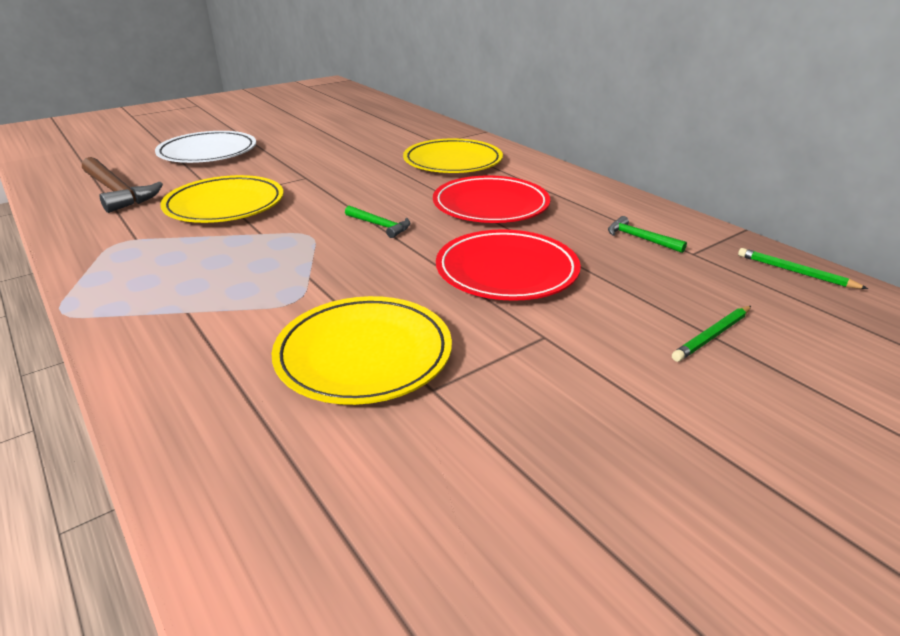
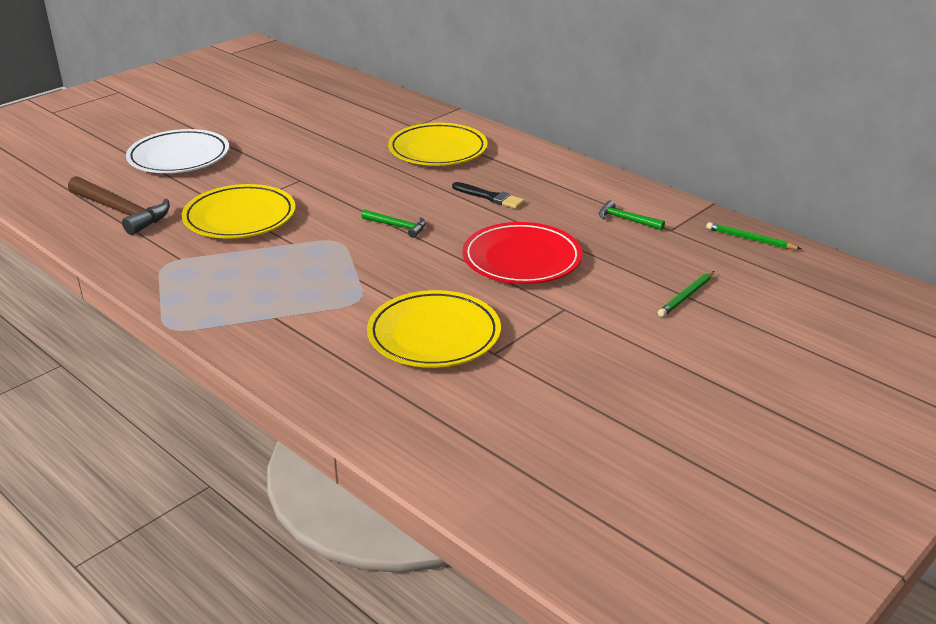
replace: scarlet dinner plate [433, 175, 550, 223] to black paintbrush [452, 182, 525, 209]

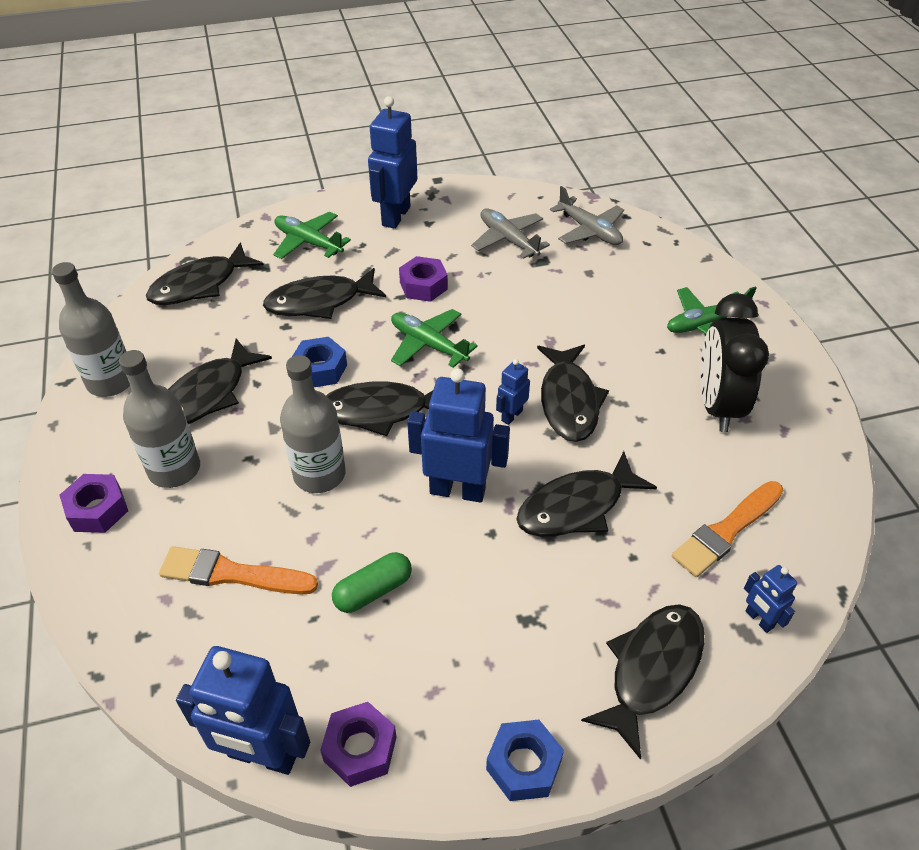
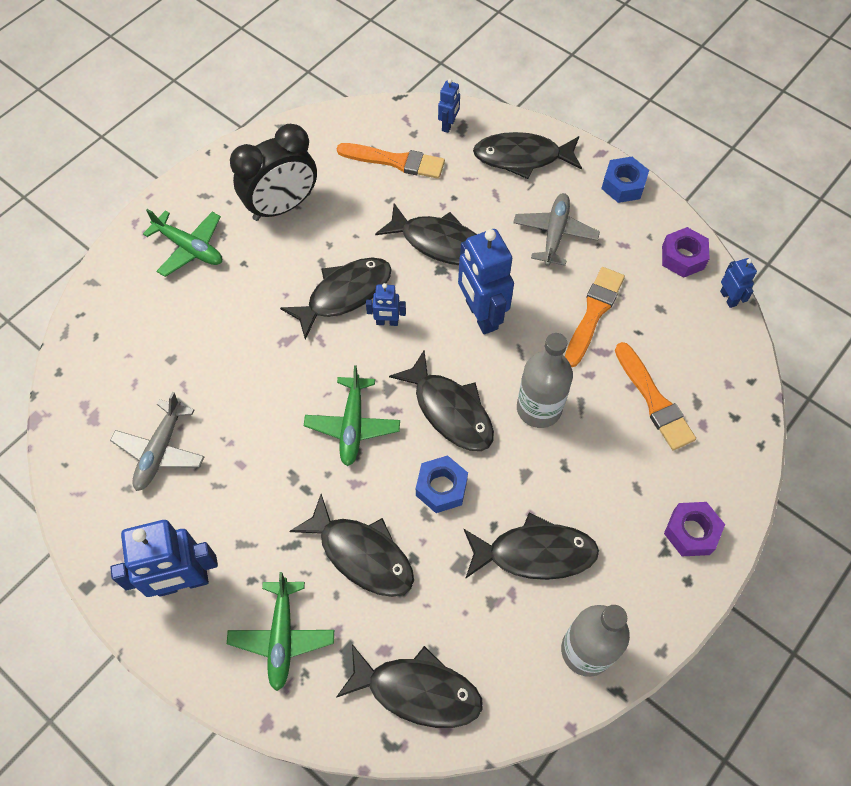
delete: ash-grey drink bottle [119, 350, 200, 488]; purple nut [399, 256, 448, 302]
move: ash-grey aeroplane [550, 186, 624, 245] to [513, 193, 600, 266]
replace: leaf-green pill [332, 552, 412, 613] to orange-coloured paintbrush [565, 267, 625, 367]
resize: blue robot figure [176, 646, 310, 775] = [720, 258, 757, 308] x0.49

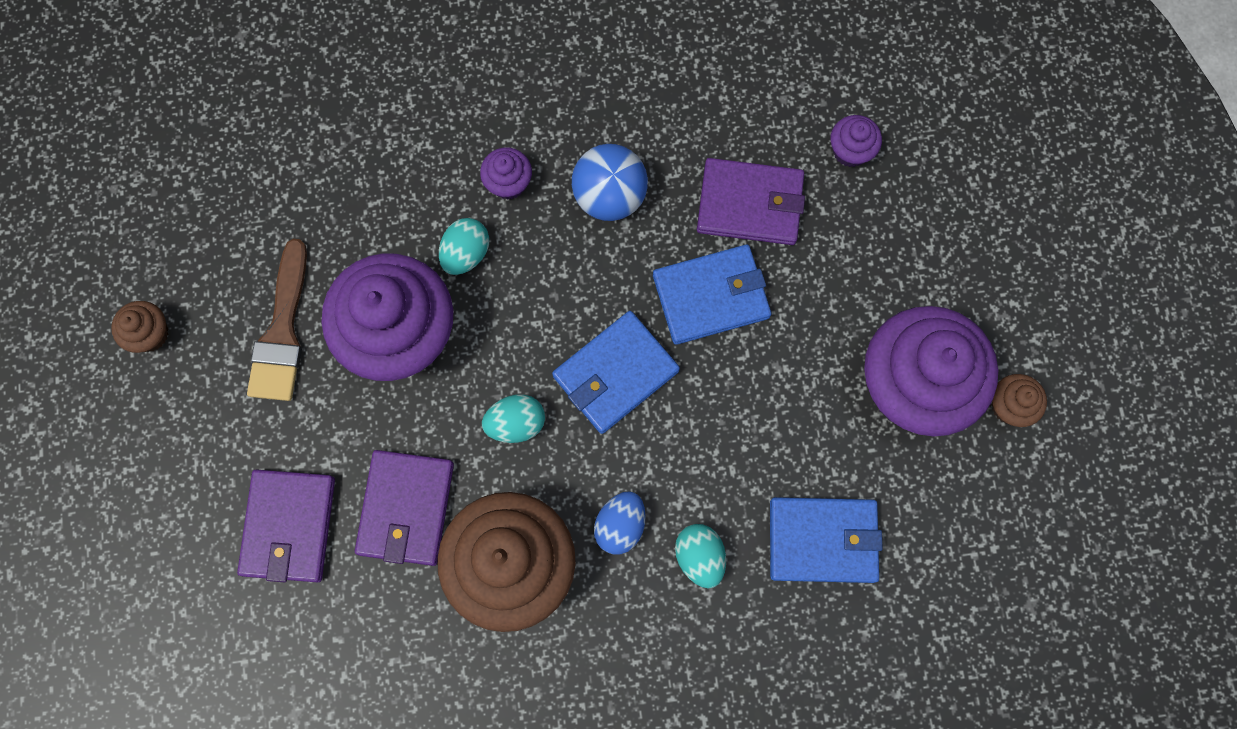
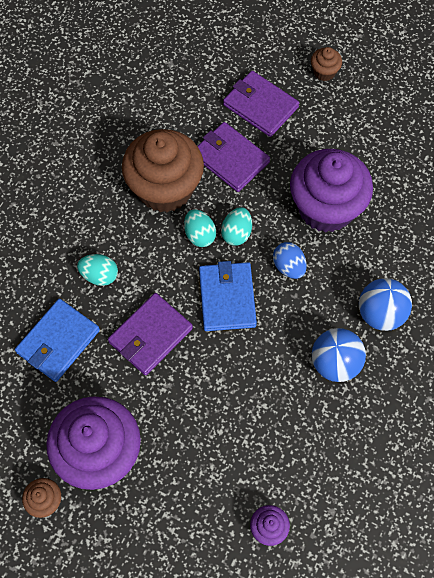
delete: dark brown paintbrush [247, 239, 307, 401]; blue wallet [653, 244, 771, 345]
move: dark brown muffin [111, 301, 169, 353] to [311, 47, 342, 81]; aqua egg [439, 218, 489, 275] to [184, 210, 216, 247]; blue egg [594, 491, 646, 555] to [273, 242, 307, 279]; purple wallet [697, 158, 805, 245] to [108, 293, 193, 375]
replace: purple muffin [480, 147, 532, 200] to blue play ball [359, 278, 412, 331]

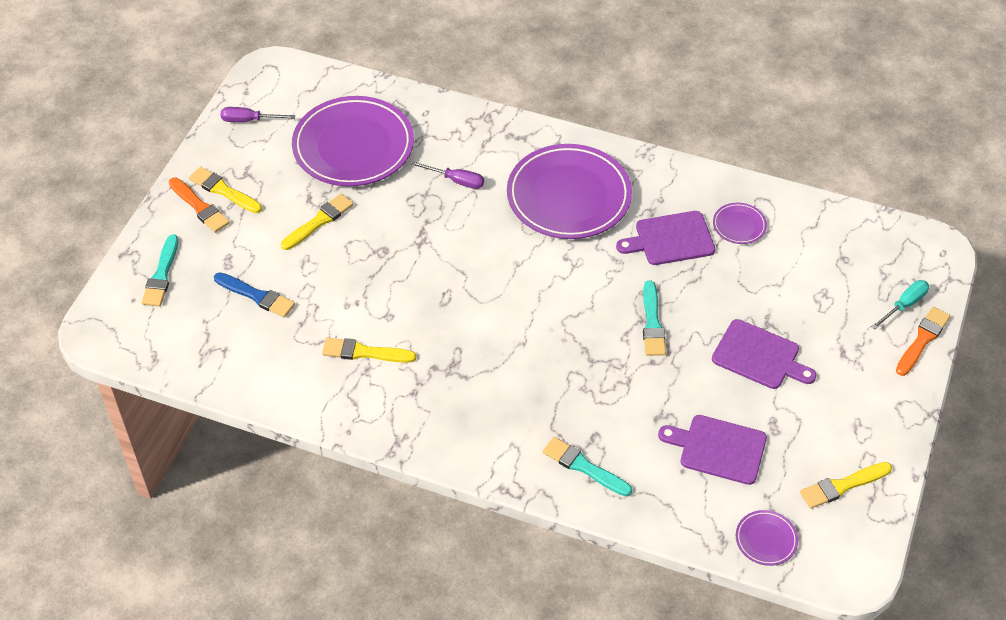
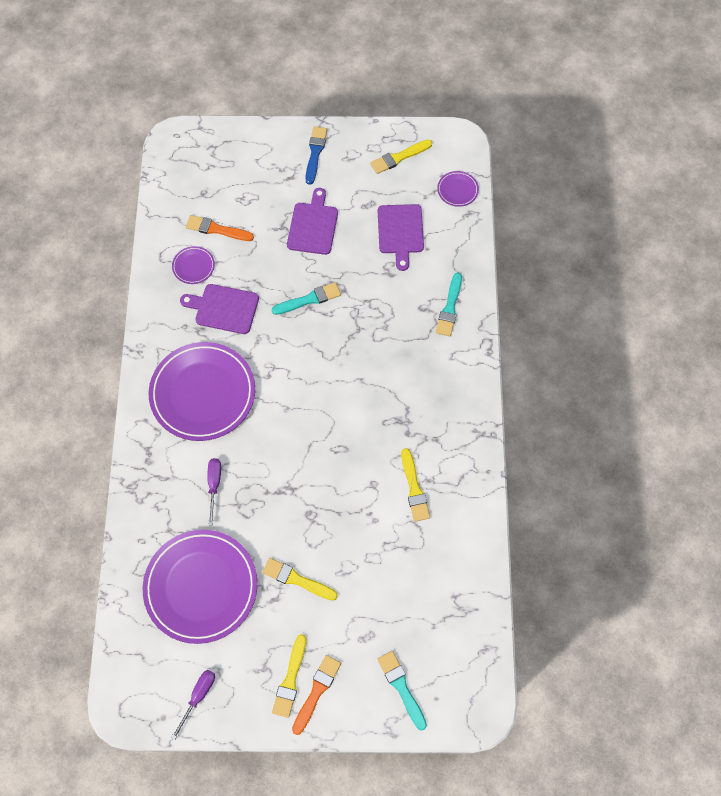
delete: aqua flat screwdriver [871, 280, 929, 329]
move: blue paintbrush [214, 272, 295, 317] to [305, 126, 327, 185]; orange-coloured paintbrush [896, 307, 950, 376] to [186, 215, 254, 241]
rotate: aqua paintbrush [141, 234, 178, 306] = [377, 651, 427, 731] 105 degrees counterclockwise; purple flat screwdriver [221, 107, 295, 122] = [171, 670, 215, 740] 135 degrees counterclockwise; purple bread board [616, 211, 715, 265] = [180, 284, 259, 334] 135 degrees clockwise; yellow paintbrush [800, 462, 892, 509] = [370, 140, 432, 174] 105 degrees clockwise

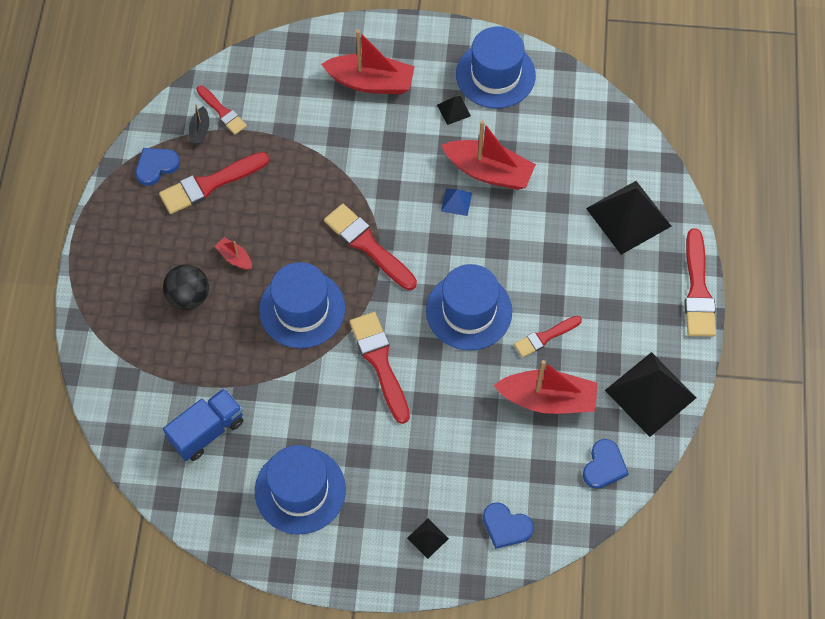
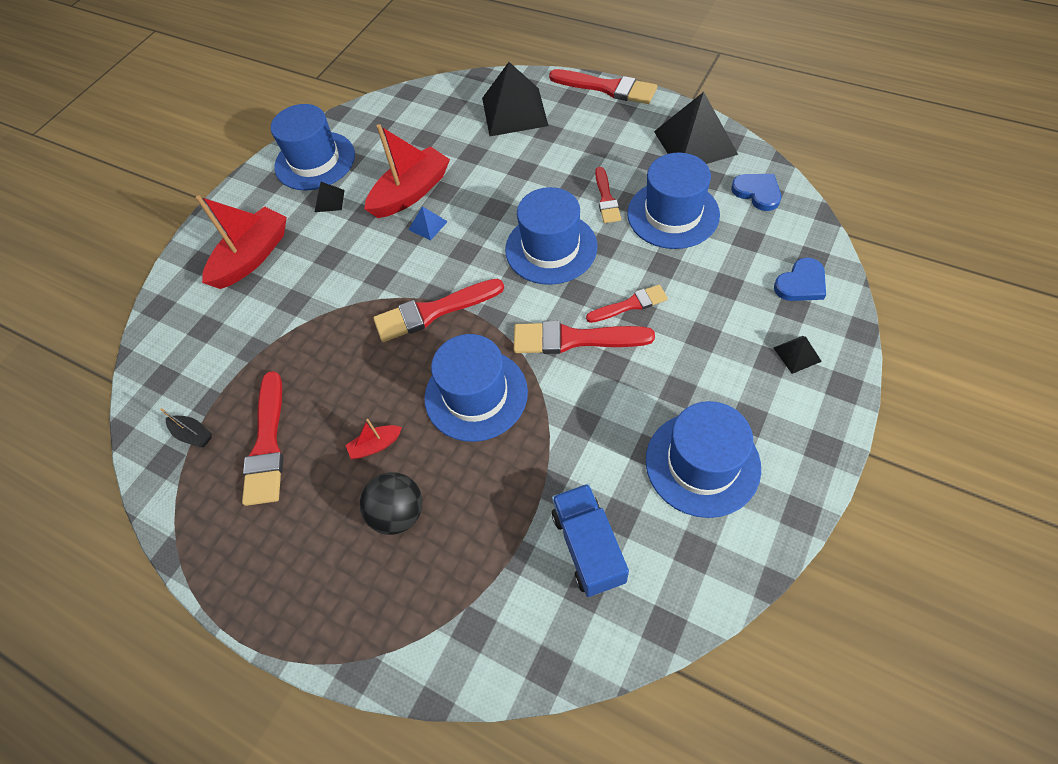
delete: blue love heart [135, 148, 180, 186]
move: scarlet paintbrush [196, 85, 247, 135] to [586, 285, 668, 323]
replace: scarlet sailboat [494, 360, 597, 414] to blue hat [627, 153, 720, 249]

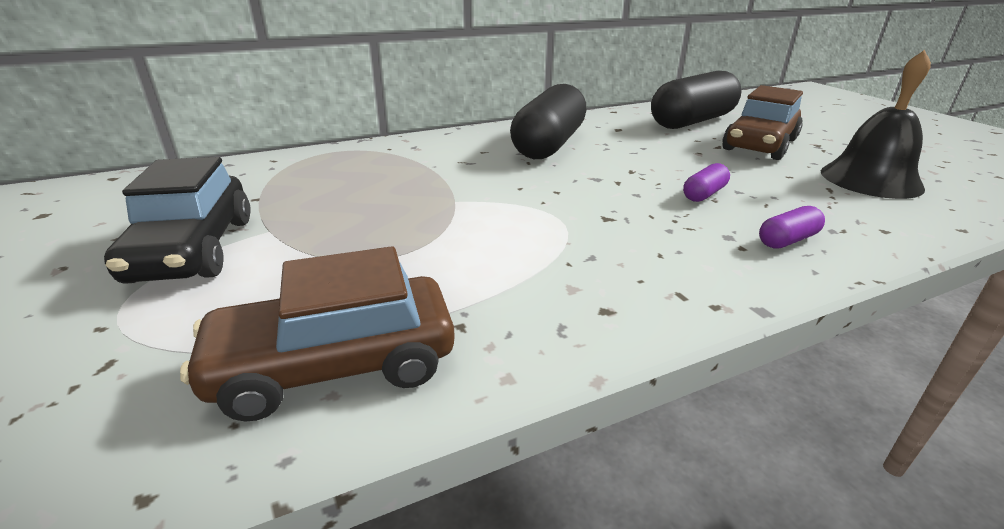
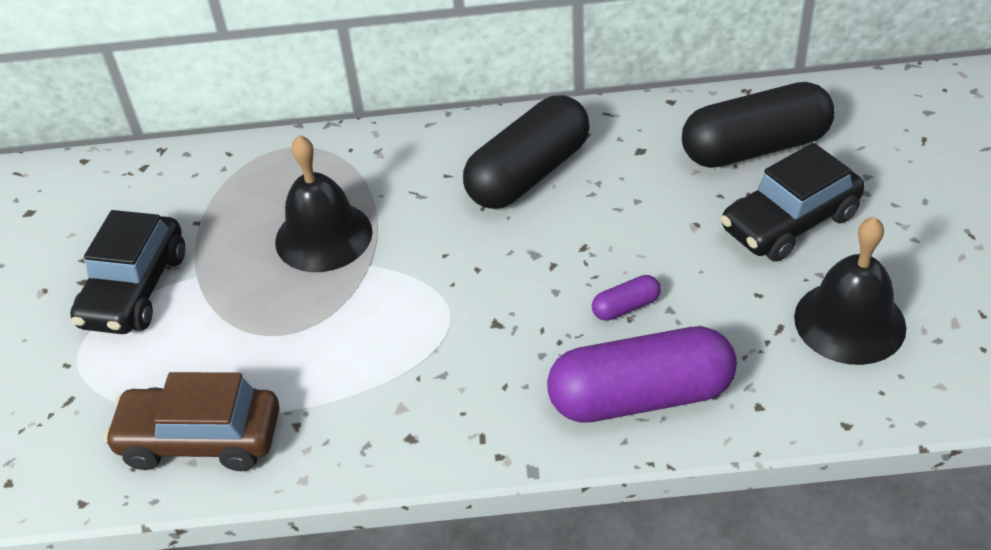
insert: black school bell [275, 135, 373, 272]
recolor: dark brown toy car [722, 85, 803, 160] to black toy car [721, 143, 865, 262]
resize: purple pill [759, 206, 825, 248] = [547, 326, 737, 423] x2.37

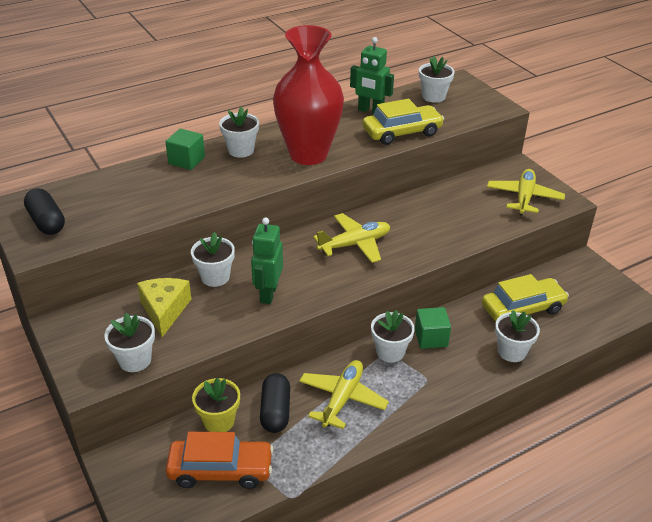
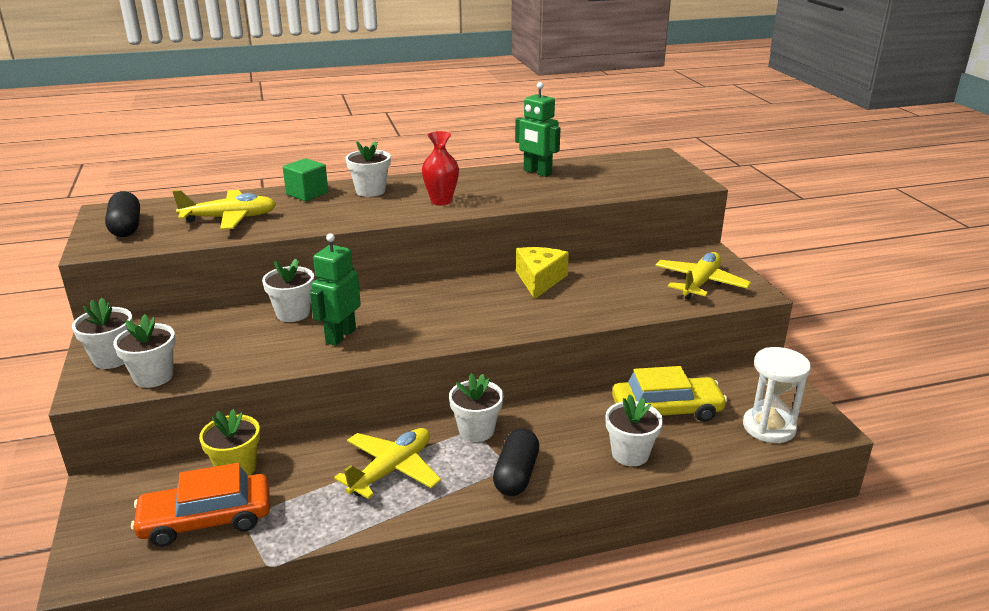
delete: yellow toy car [363, 99, 444, 145]; leaf-green block [415, 307, 451, 349]
insert: snow-white sand timer [743, 347, 811, 443]
move: yellow cheese [137, 278, 191, 337] to [516, 247, 569, 299]; black pill [260, 373, 290, 433] to [493, 428, 539, 496]; yellow aeroplane [313, 213, 390, 263] to [172, 190, 276, 230]; snow-white plant pot [419, 56, 455, 103] to [72, 298, 133, 369]
rotate: orange-coloured toy car [166, 432, 273, 489] = [131, 463, 270, 547] 150 degrees clockwise
resize: scarlet tall vase [273, 25, 344, 165] = [422, 131, 459, 206] x0.47

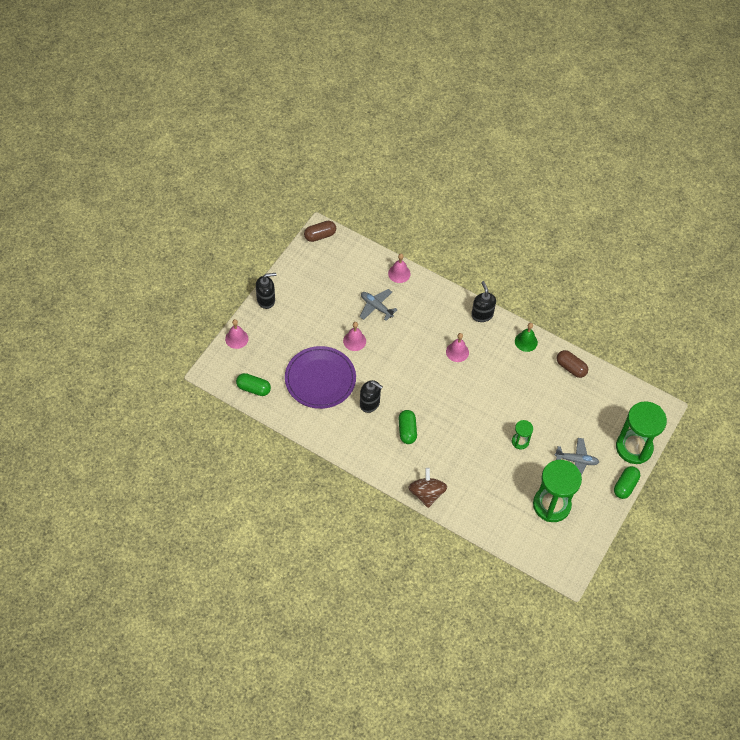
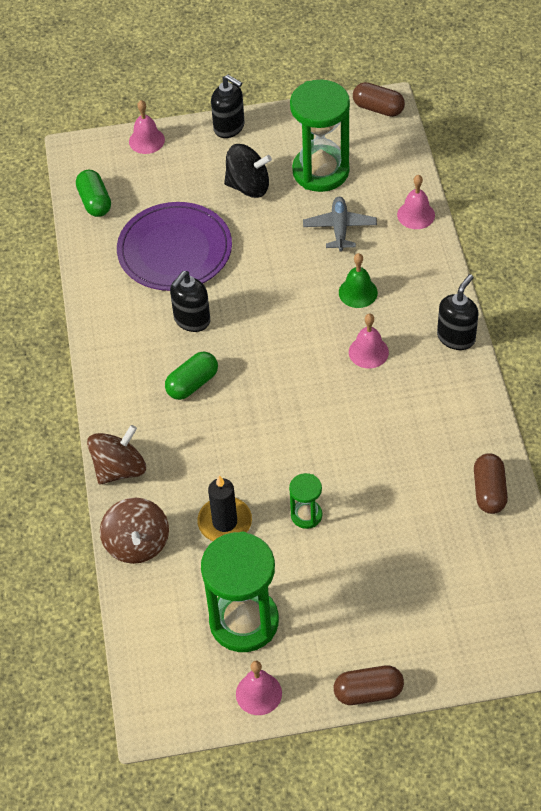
delete: ash-grey aeroplane [555, 438, 599, 475]
insert: dark brown spinning top [100, 497, 169, 564]; black candle [197, 475, 252, 541]; black spinning top [224, 144, 272, 198]
move: pink school bell [343, 322, 366, 351] to [236, 661, 282, 715]; leaf-green school bell [515, 323, 538, 352] to [339, 253, 378, 308]; leaf-green sand timer [616, 401, 667, 464] to [290, 80, 350, 192]
recolor: leaf-green pill [614, 466, 640, 499] to dark brown pill [334, 666, 404, 705]
rotate: black pump bottle [360, 380, 383, 413] = [170, 271, 210, 332] 45 degrees clockwise

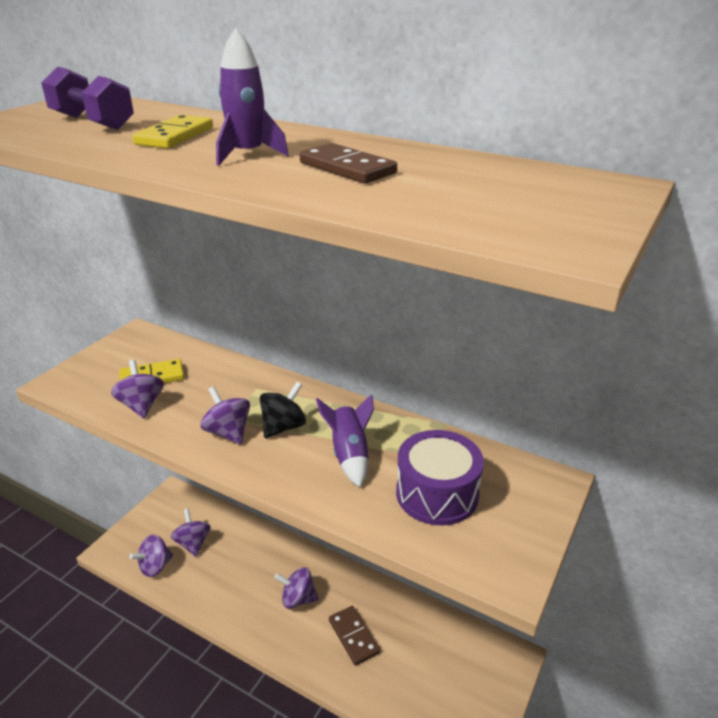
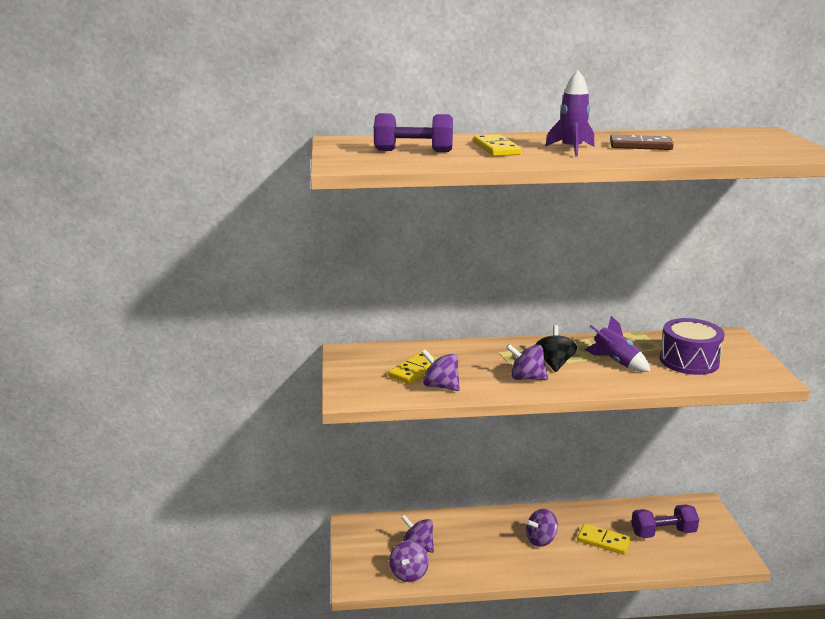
insert: purple dumbbell [631, 504, 699, 538]
recolor: dark brown domino piece [329, 606, 380, 666] to yellow domino piece [577, 524, 631, 555]

